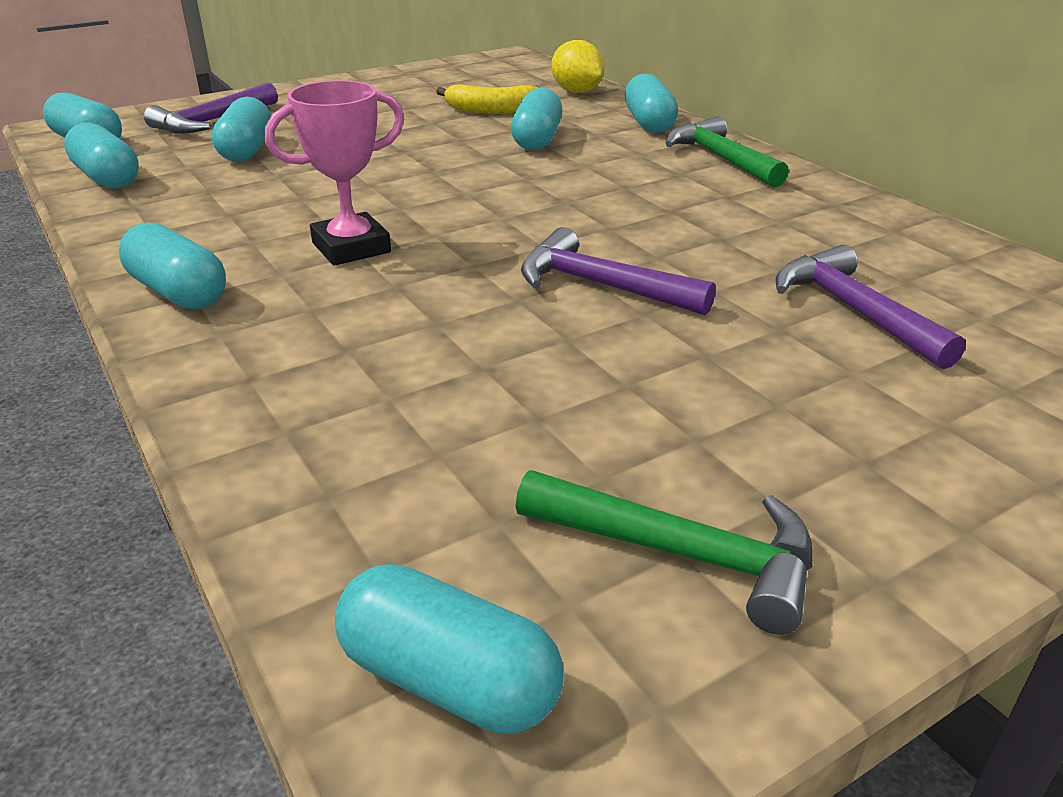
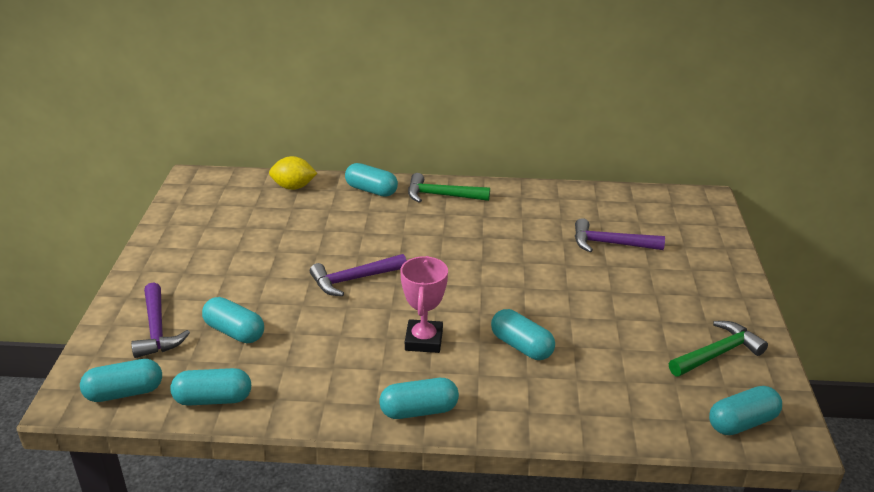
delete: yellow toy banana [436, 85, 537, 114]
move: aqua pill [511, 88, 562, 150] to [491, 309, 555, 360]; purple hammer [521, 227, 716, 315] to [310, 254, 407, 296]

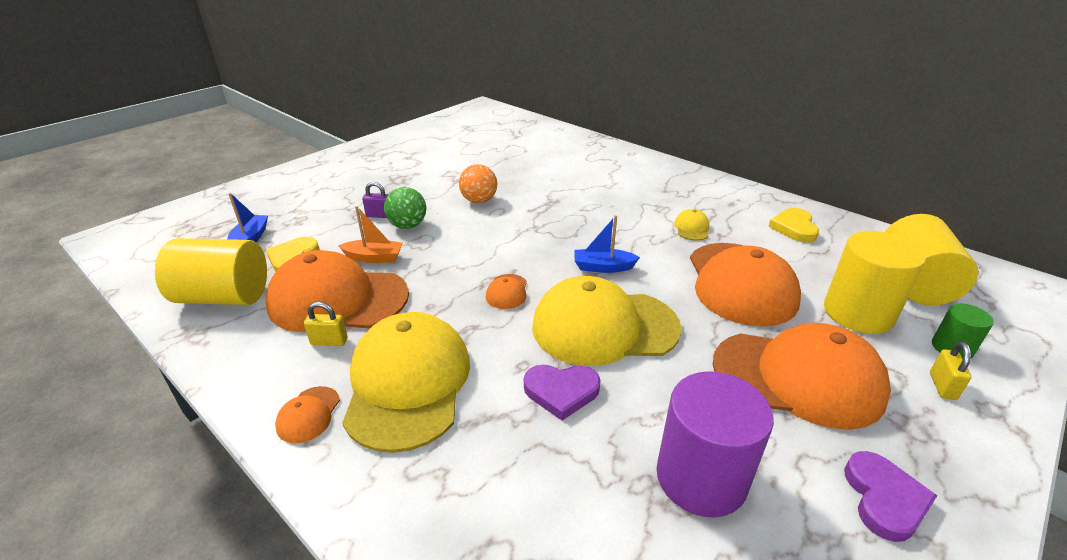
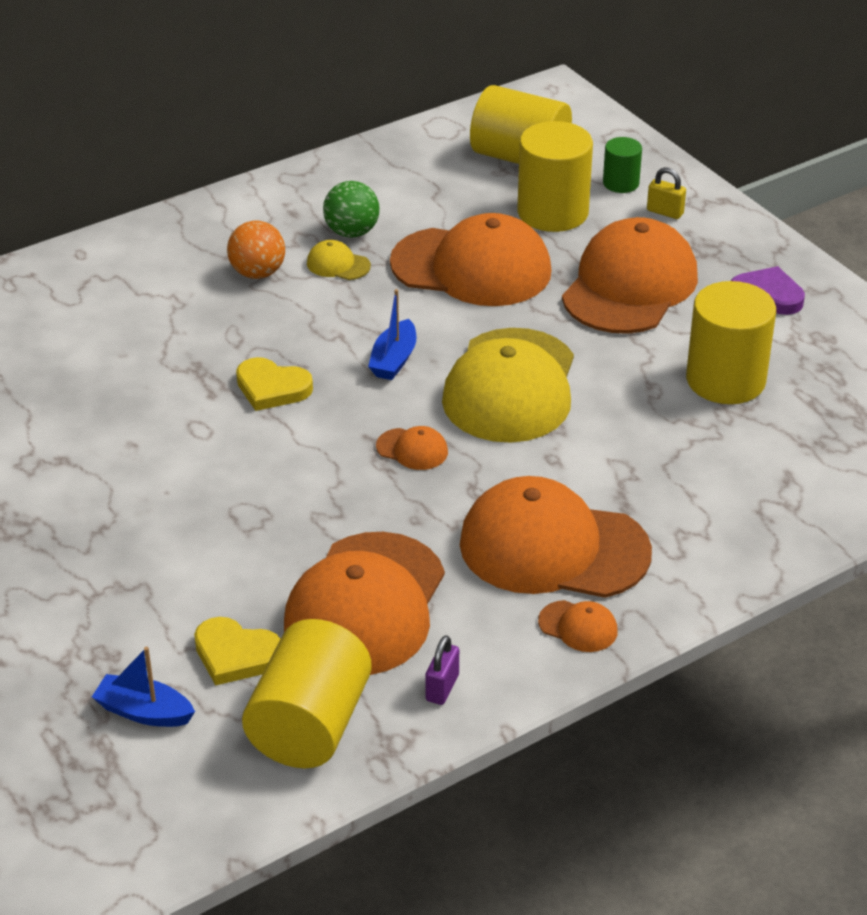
delete: yellow lock [304, 302, 347, 346]; orange-coloured sailboat [338, 206, 403, 263]; purple love heart [524, 365, 601, 421]
move: purple lock [362, 182, 389, 218] to [425, 635, 459, 705]; leaf-green play ball [384, 187, 426, 229] to [323, 181, 380, 238]; orange-coloured play ball [459, 164, 497, 203] to [227, 220, 285, 279]; yellow love heart [768, 208, 819, 243] to [236, 357, 313, 411]
recolor: yellow peaked cap [342, 312, 470, 453] to orange-coloured peaked cap [460, 476, 652, 598]; purple cylinder [656, 371, 774, 518] to yellow cylinder [686, 281, 776, 404]

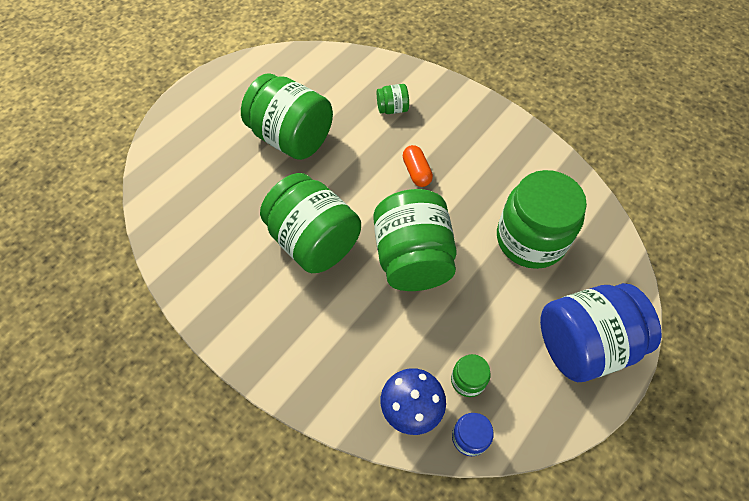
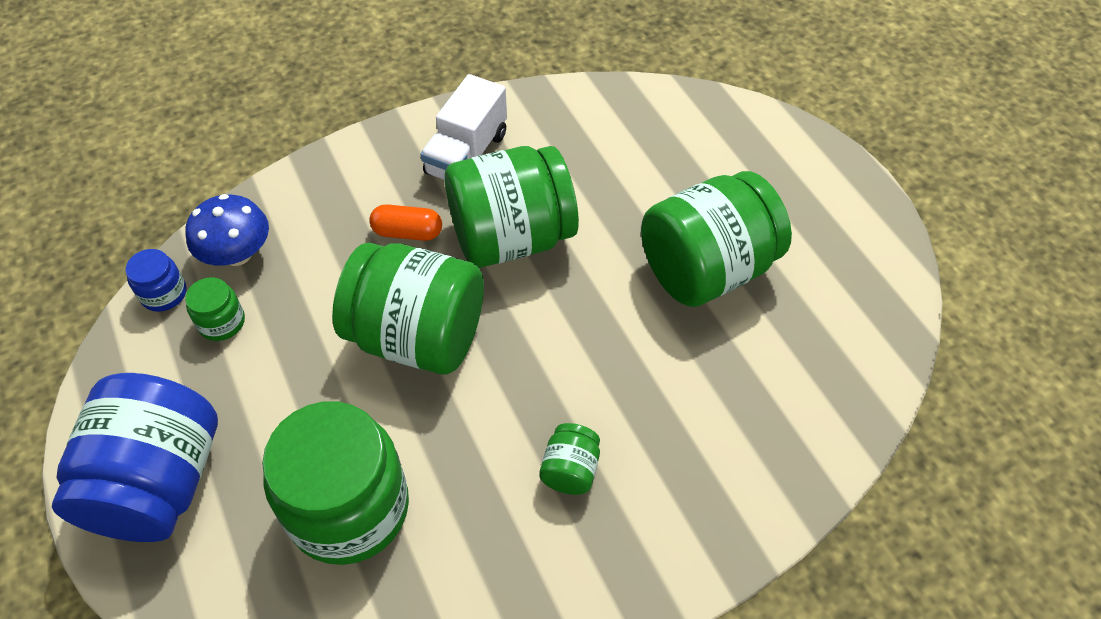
insert: snow-white lorry [420, 74, 507, 180]
move: leaf-green jar [377, 84, 409, 114] to [539, 423, 600, 495]; orange-coloured pill [403, 145, 433, 187] to [369, 204, 442, 241]

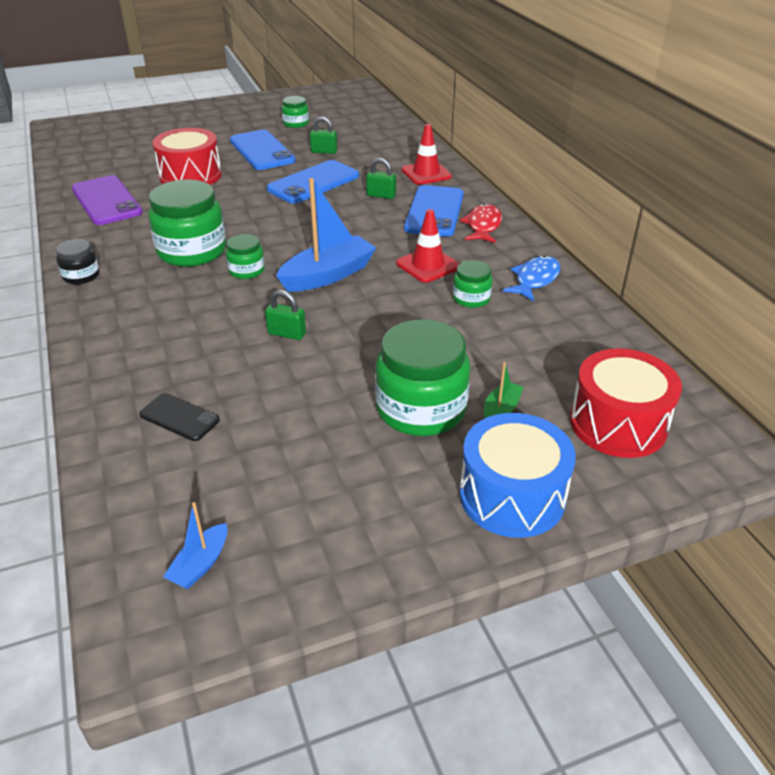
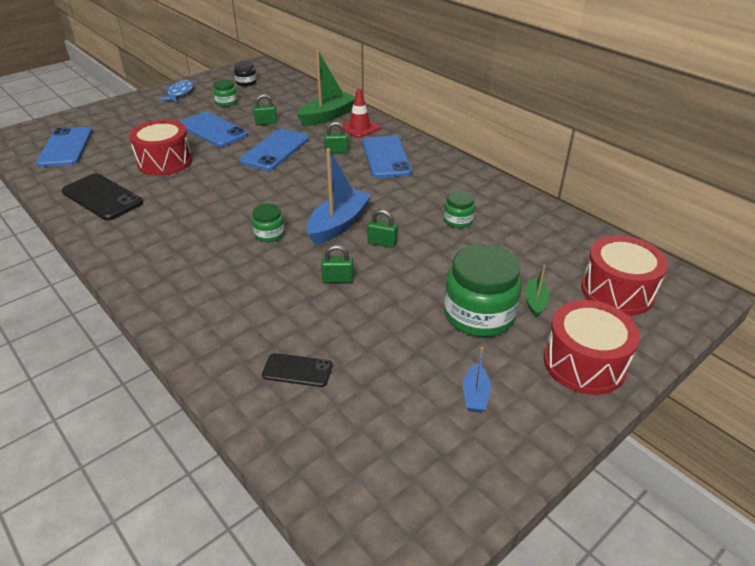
delete: leaf-green jar [148, 180, 226, 267]; scarlet safety cone [396, 209, 459, 283]; scarlet fish figure [460, 204, 502, 243]
insert: blue smartphone [36, 127, 92, 167]; leaf-green sailboat [296, 50, 355, 126]; leaf-green lock [367, 209, 398, 248]
move: black jar [56, 239, 100, 284] to [234, 61, 257, 86]; blue sailboat [163, 502, 228, 589] to [463, 347, 491, 413]; blue fish figure [503, 256, 560, 301] to [159, 79, 194, 102]
recolor: purple smartphone [72, 175, 143, 225] to black smartphone [62, 173, 143, 220]; blue snare drum [460, 413, 576, 538] to scarlet snare drum [544, 300, 640, 395]

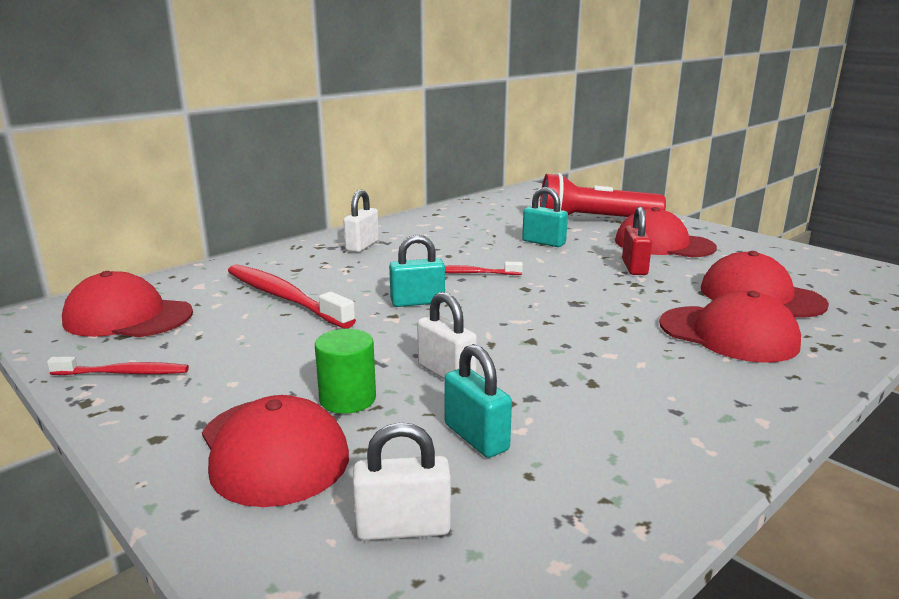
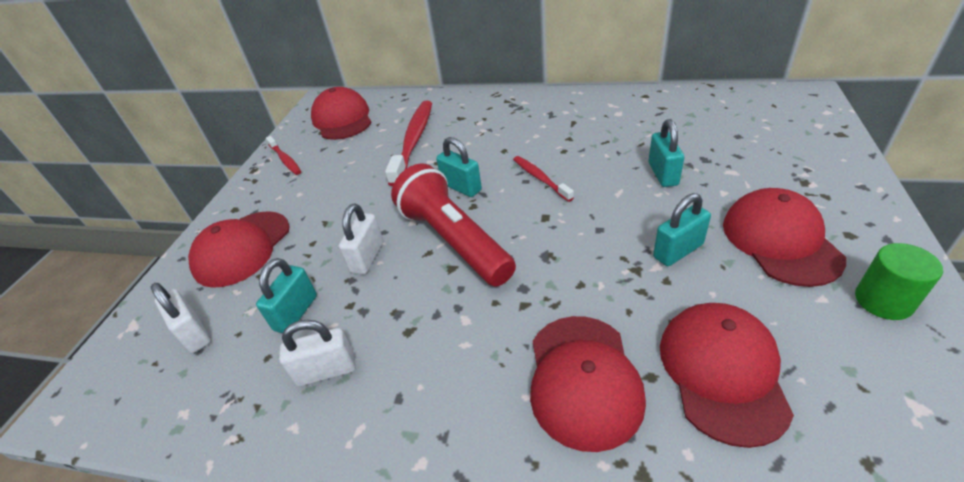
move: leaf-green cylinder [315, 329, 376, 414] to [855, 243, 943, 320]; snow-white lock [344, 190, 379, 252] to [279, 320, 356, 386]; scarlet torch [540, 173, 666, 217] to [391, 163, 516, 287]
recolor: scarlet lock [622, 207, 652, 275] to aqua lock [653, 193, 711, 266]

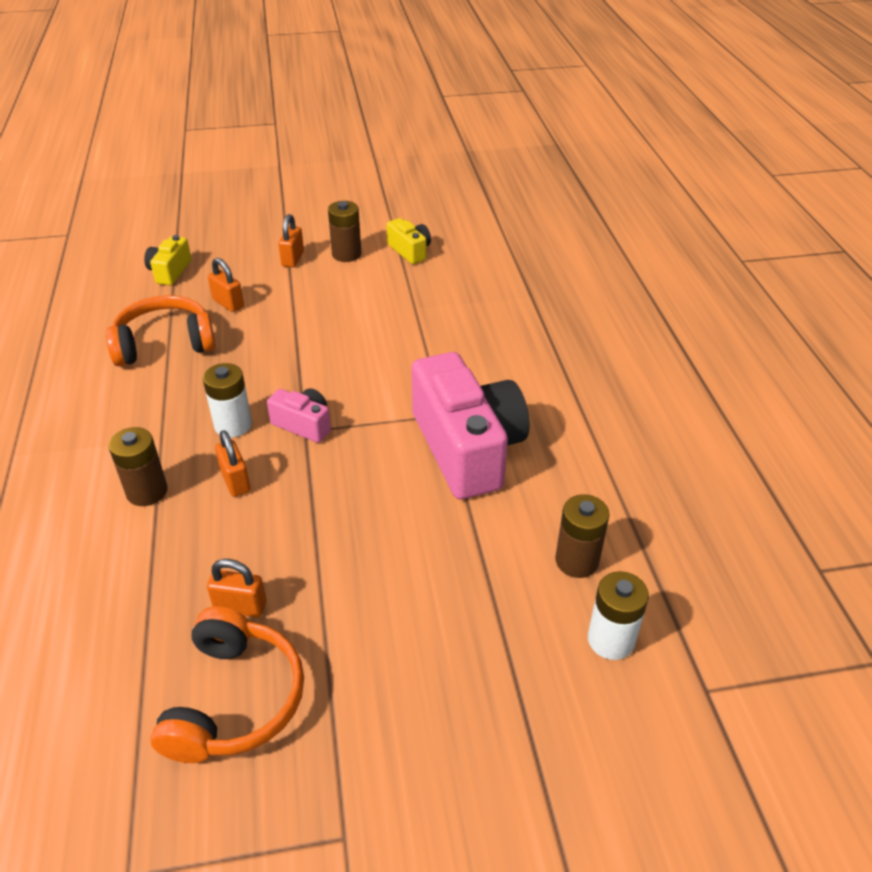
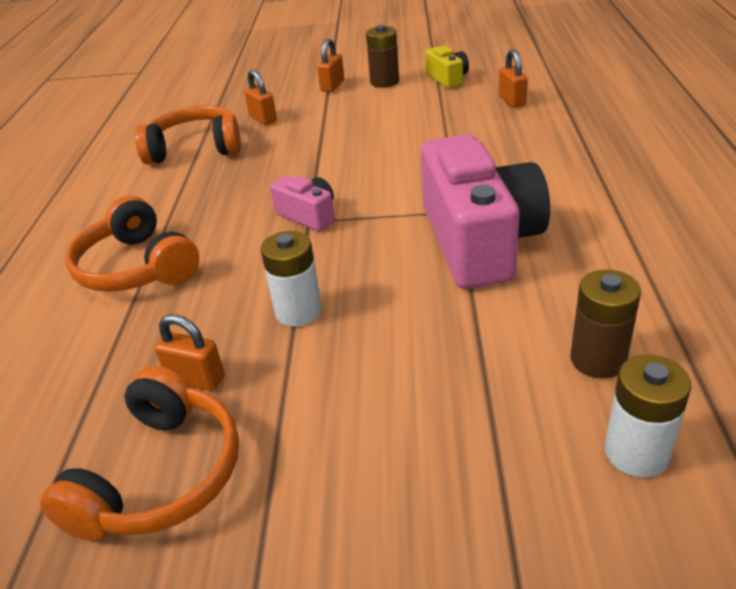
delete: yellow compact camera [144, 235, 192, 285]
move: snow-white battery [203, 363, 252, 438] to [261, 231, 322, 327]; orange-coloured lock [215, 430, 251, 497] to [499, 49, 528, 108]
replace: dark brown battery [109, 427, 168, 506] to orange-coloured headphones [65, 196, 200, 292]

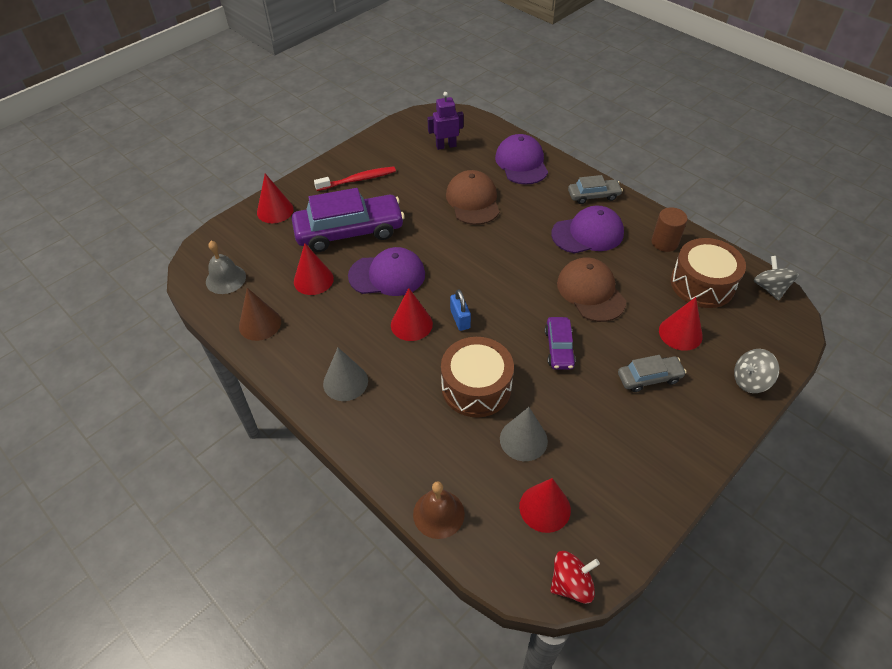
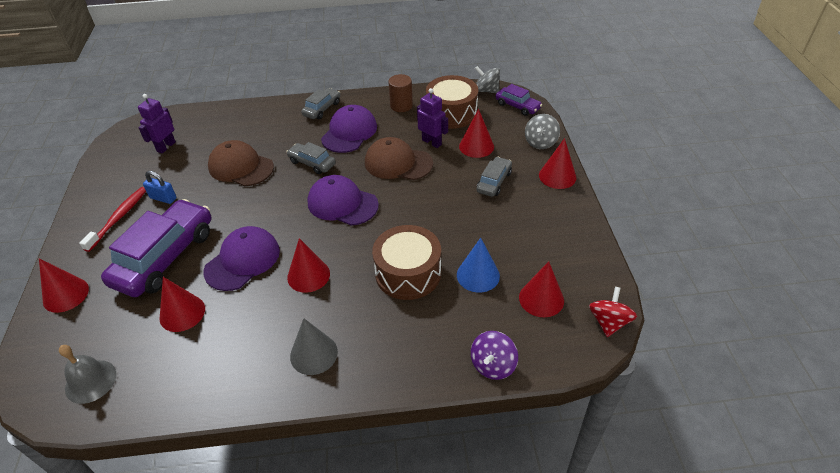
delete: dark brown cone shape [239, 288, 281, 341]
insert: ash-grey toy car [286, 142, 336, 174]; purple robot figure [417, 88, 448, 148]; scarlet cone shape [539, 138, 576, 189]
move: blue lock [450, 289, 471, 331] to [143, 171, 177, 204]; purple peaked cap [495, 134, 548, 185] to [307, 175, 379, 226]; purple toy car [545, 317, 576, 370] to [495, 84, 542, 116]
replace: dark brown school bell [413, 481, 465, 539] to purple spinning top [471, 331, 518, 380]
recolor: ash-grey cone shape [500, 407, 548, 461] to blue cone shape [457, 238, 500, 293]

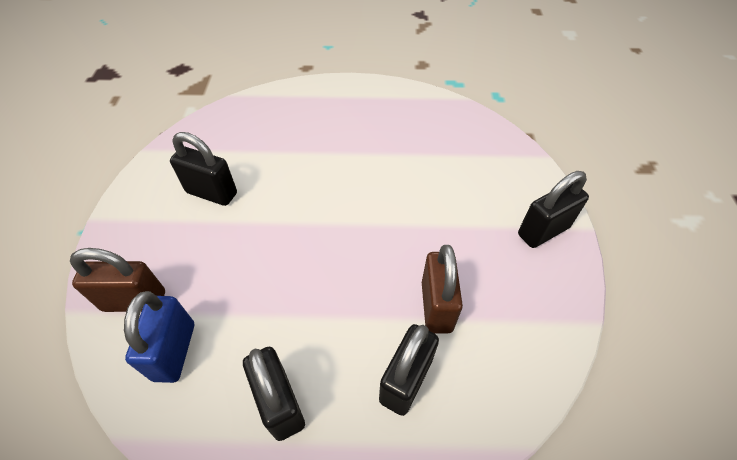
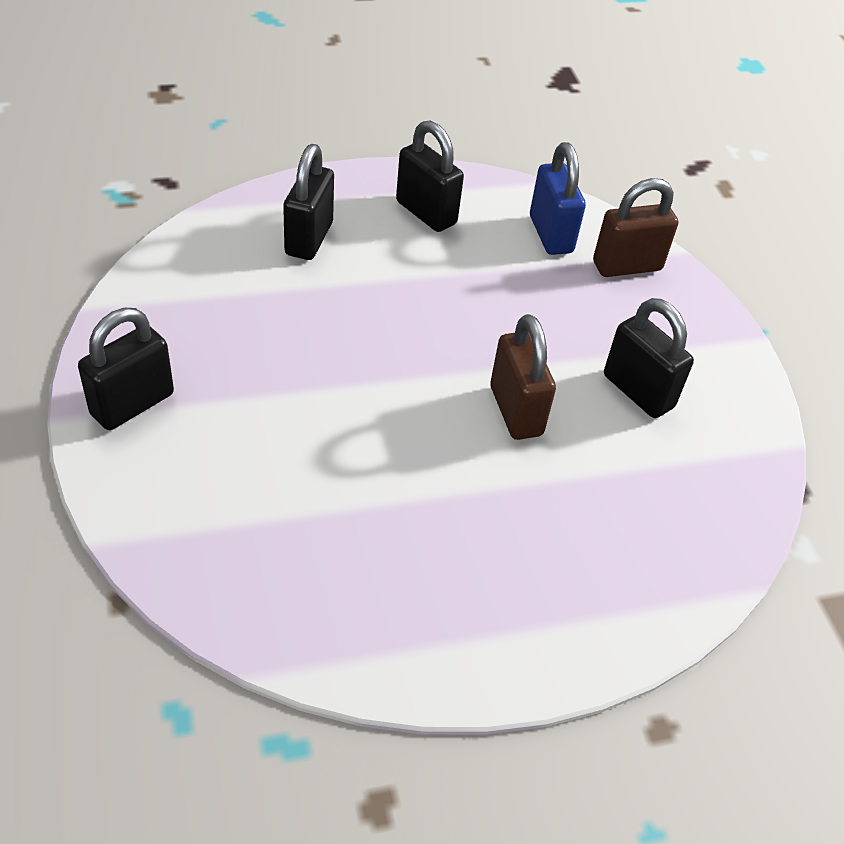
move: dark brown lock [422, 245, 463, 334] to [490, 314, 556, 440]
rotate: black lock [170, 132, 237, 206] = [604, 298, 694, 418] 45 degrees clockwise

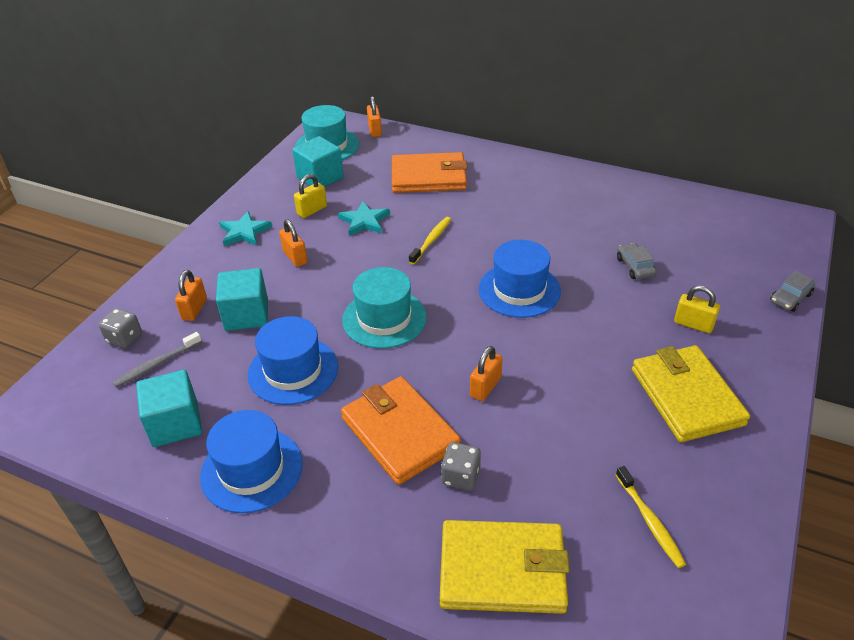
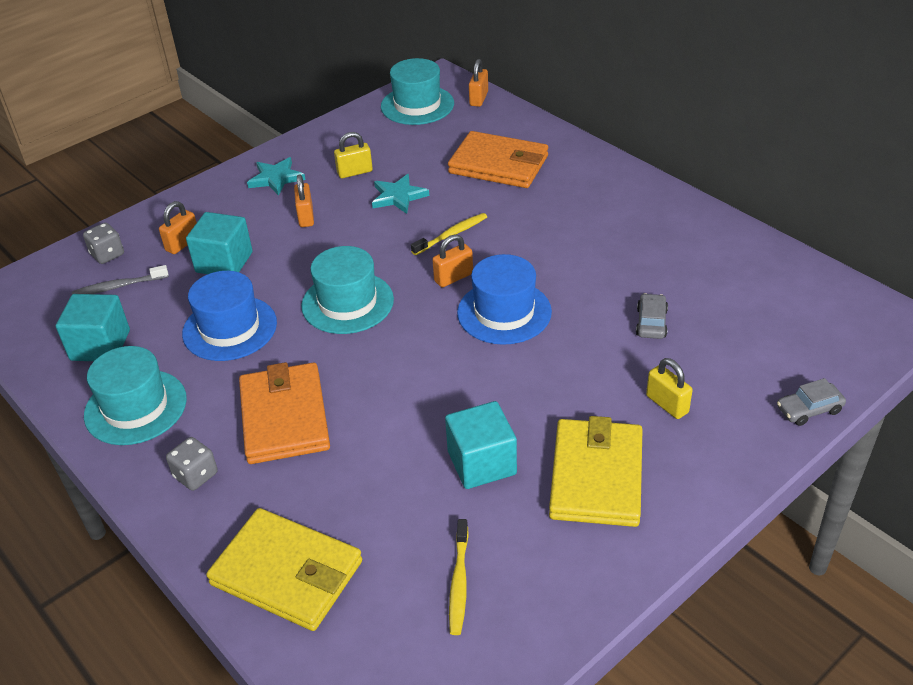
move: aqua block [292, 136, 344, 187] to [445, 401, 517, 489]; ash-grey game die [441, 442, 481, 491] to [166, 437, 218, 491]; orange-coloured lock [470, 346, 503, 401] to [432, 234, 473, 287]
recolor: blue hat [200, 410, 303, 513] to aqua hat [84, 346, 187, 445]

